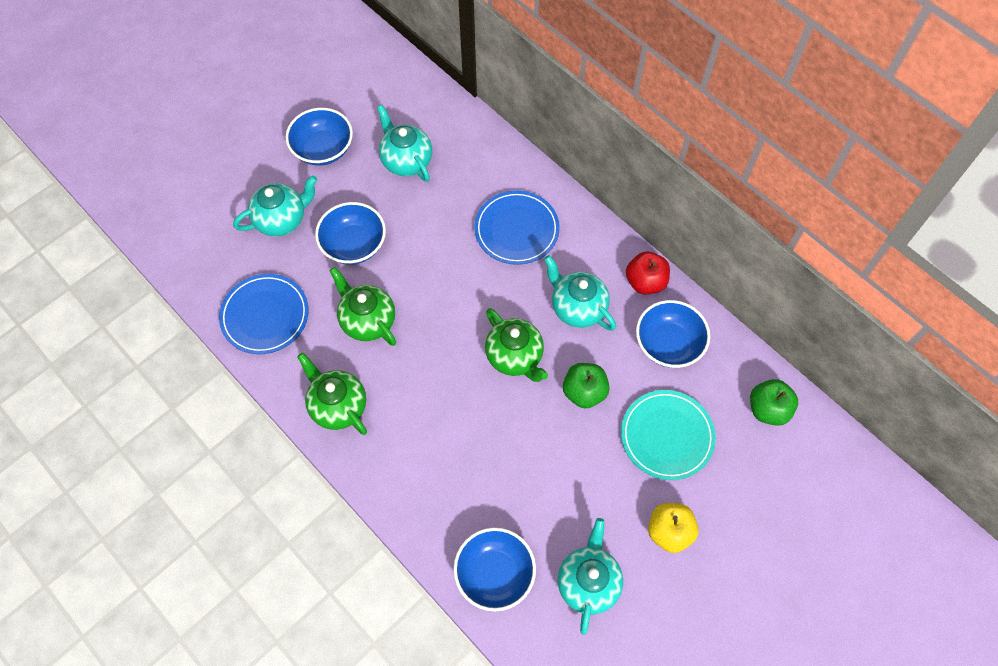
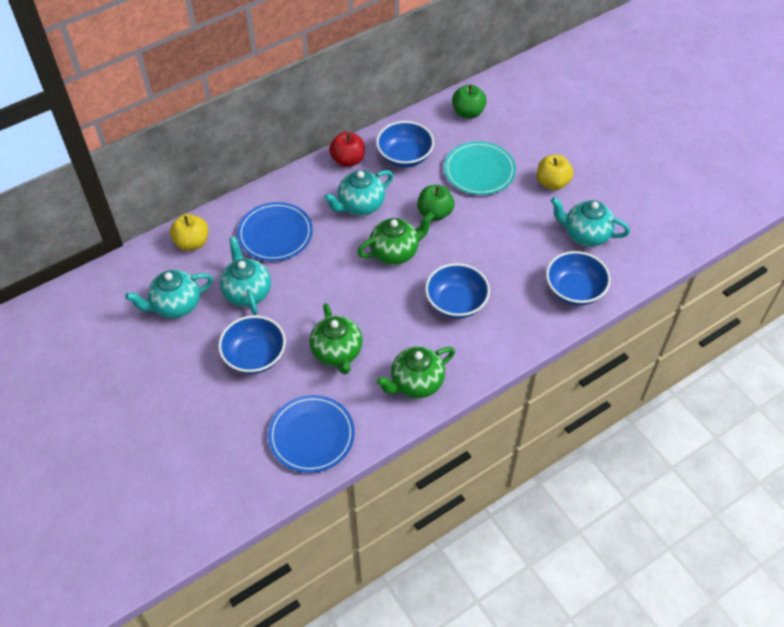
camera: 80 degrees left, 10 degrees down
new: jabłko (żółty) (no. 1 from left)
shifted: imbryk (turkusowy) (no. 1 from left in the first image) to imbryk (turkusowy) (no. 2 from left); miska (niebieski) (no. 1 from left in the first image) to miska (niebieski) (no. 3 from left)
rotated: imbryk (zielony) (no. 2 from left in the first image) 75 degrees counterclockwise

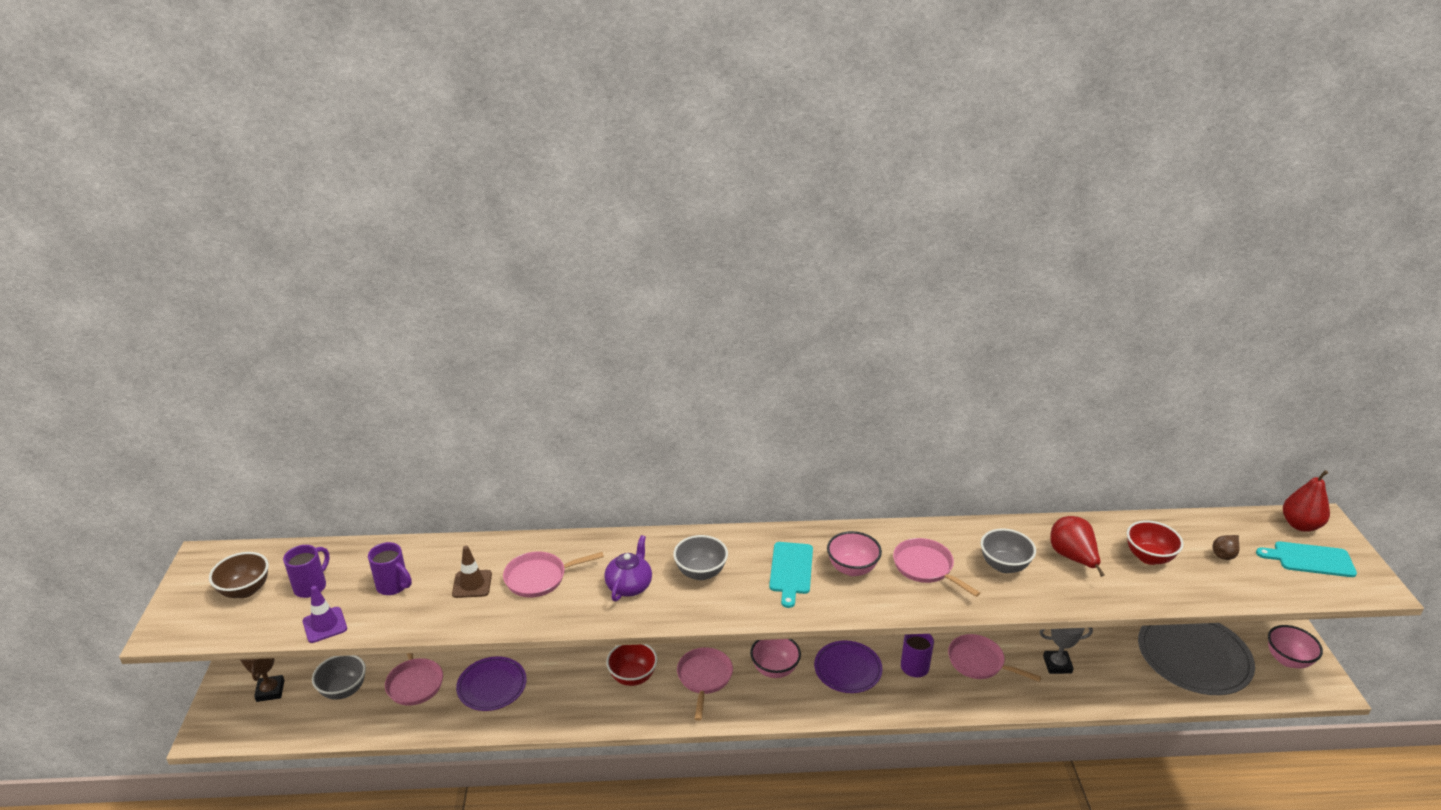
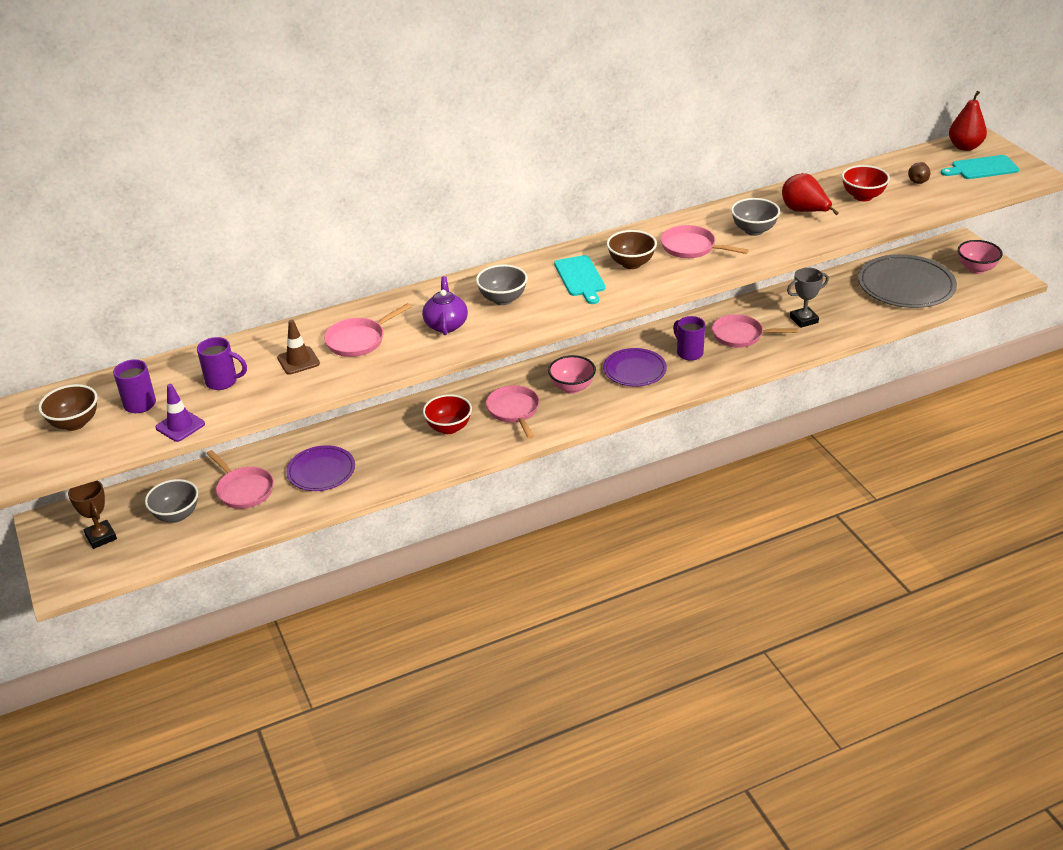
camera: 20 degrees left, 5 degrees up
repainted: miska (różowy) (no. 2 from left) to miska (brązowy) (no. 2 from left)

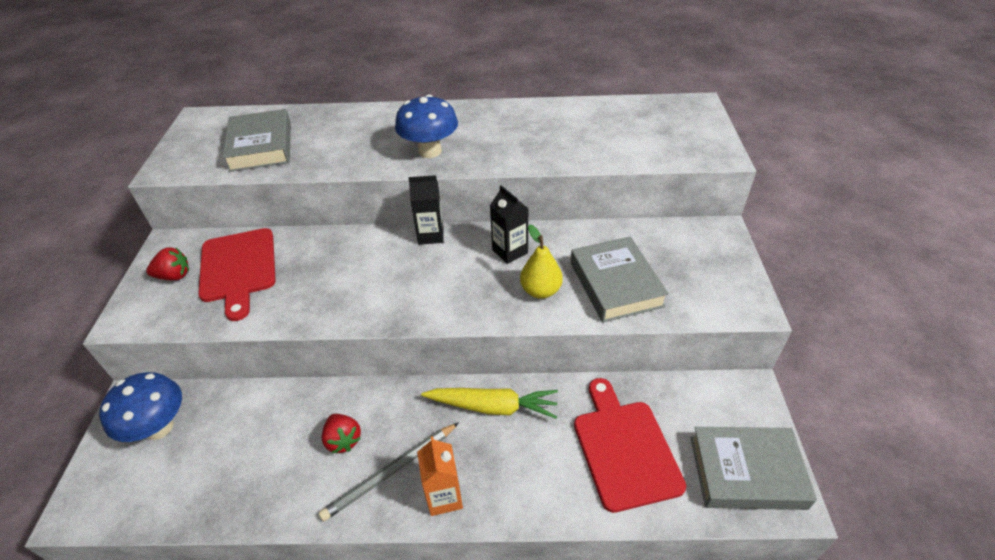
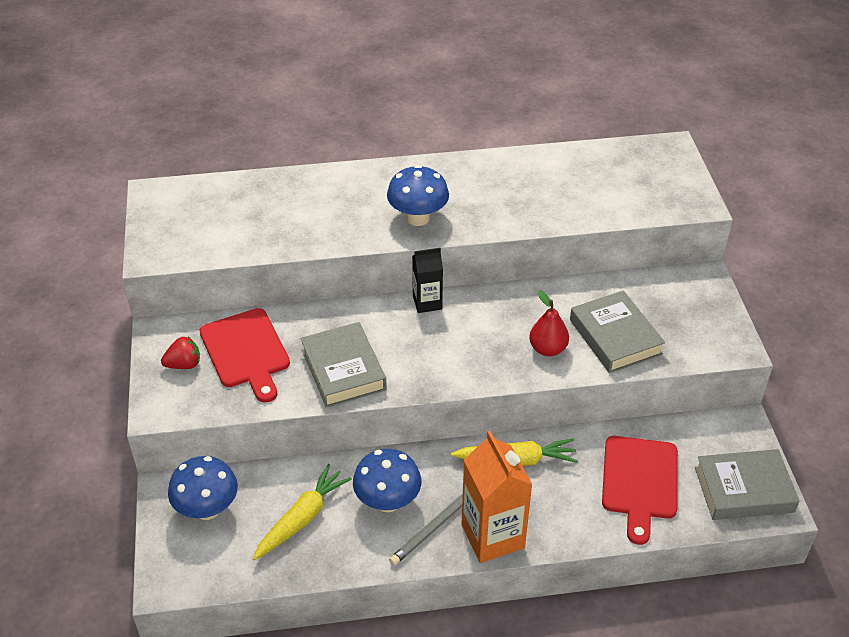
camera: 10 degrees left, 0 degrees up
gone: karton mleka (czarny) (no. 2 from left)
new: marchewka (żółty) (no. 1 from left)
shifted: książka (szary) (no. 1 from left)
swapped: truskawka (czerwony) (no. 2 from left) to grzyb (niebieski) (no. 2 from left)
repainted: gruszka (żółty) to gruszka (czerwony)
rotated: deska do krojenia (czerwony) (no. 2 from left) 150 degrees counterclockwise
scaled: karton mleka (pomarańczowy) x1.73

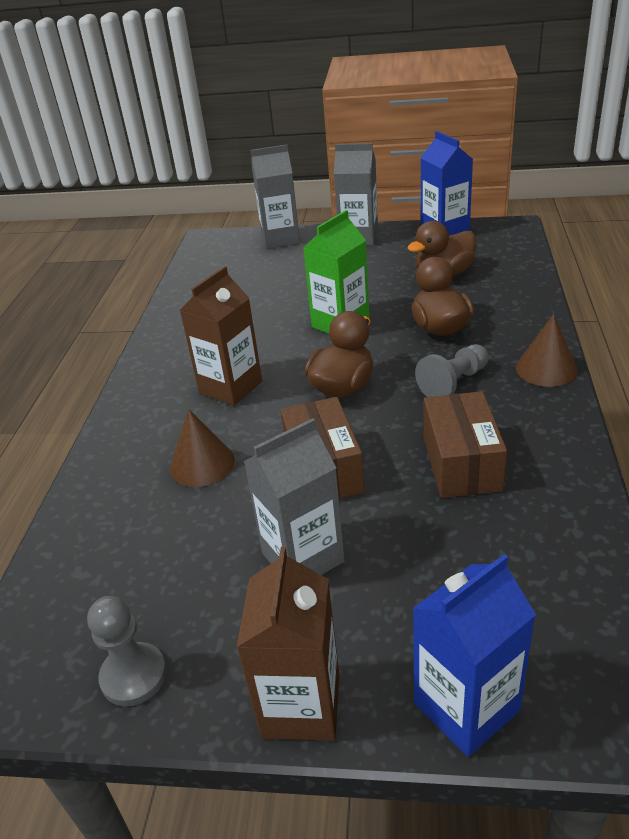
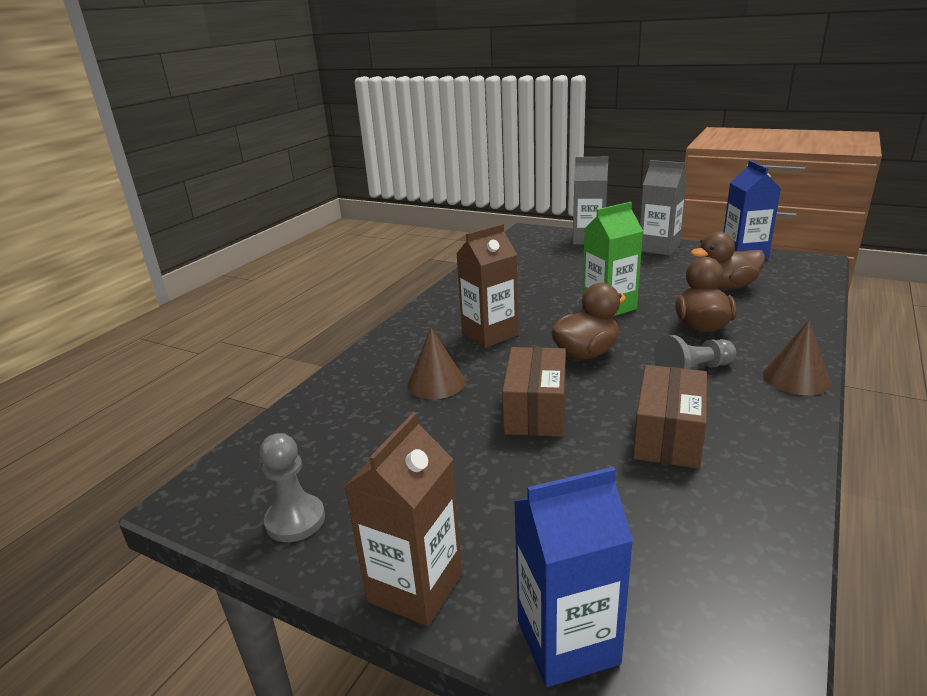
camera: 20 degrees right, 10 degrees down
gone: karton mleka (szary) (no. 2 from left)

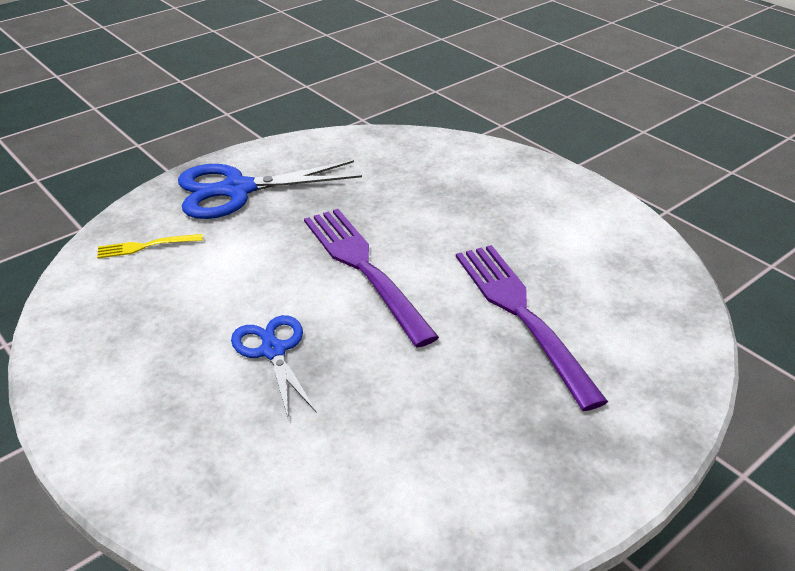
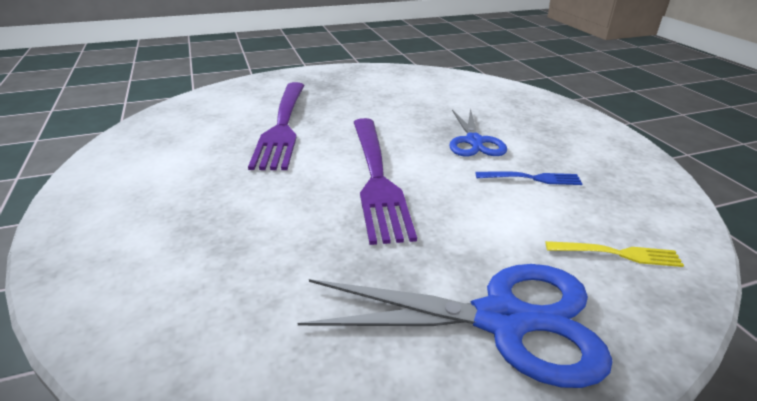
camera: 160 degrees left, 5 degrees down
new: widelec (niebieski)

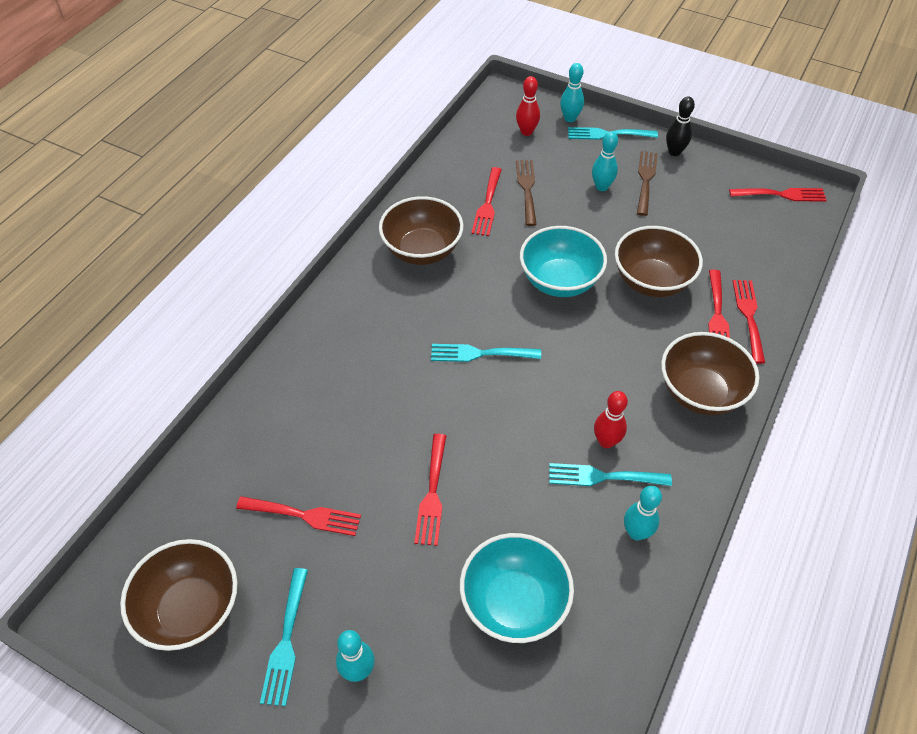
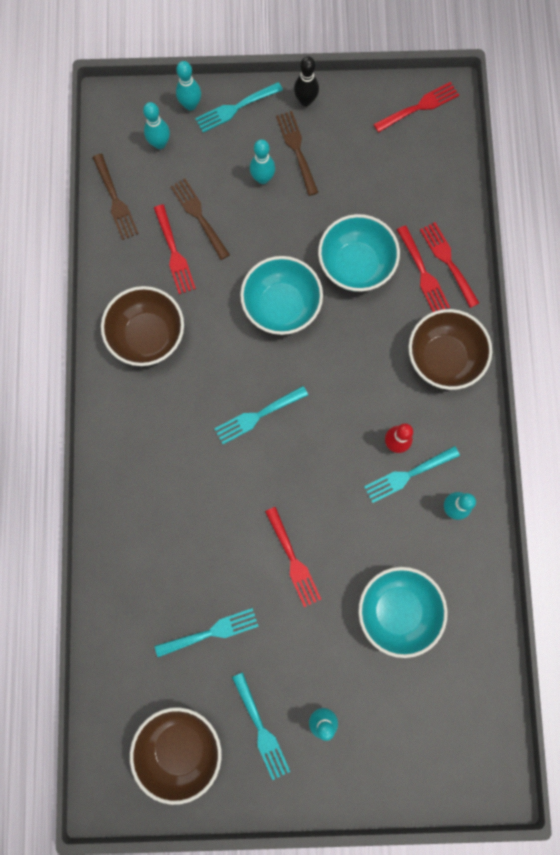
camera: 30 degrees left, 25 degrees up
new: widelec (brązowy) (no. 1 from left)
repainted: kręgiel (czerwony) (no. 1 from left) to kręgiel (turkusowy) (no. 1 from left); widelec (czerwony) (no. 1 from left) to widelec (turkusowy) (no. 1 from left); miska (brązowy) (no. 3 from left) to miska (turkusowy) (no. 2 from left)

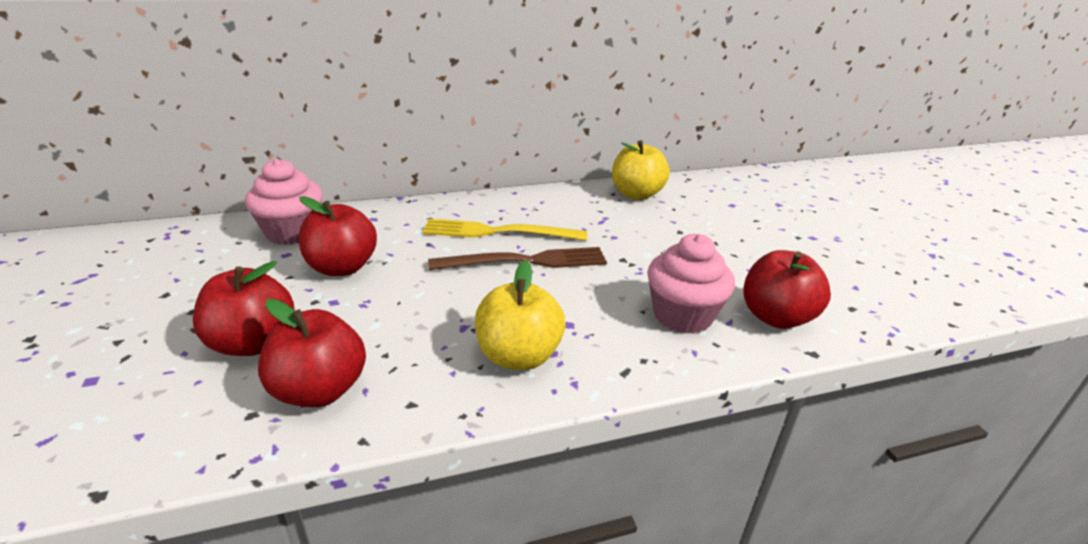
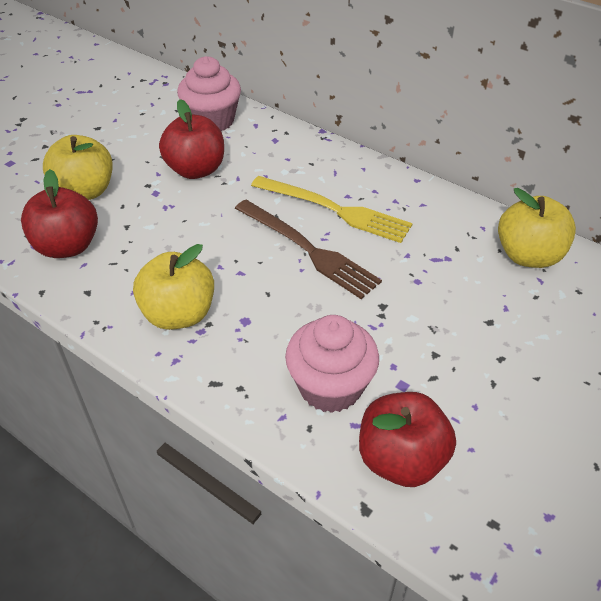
camera: 55 degrees right, 15 degrees up
repainted: jabłko (czerwony) (no. 1 from left) to jabłko (żółty) (no. 1 from left)
rotated: widelec (żółty) 150 degrees clockwise

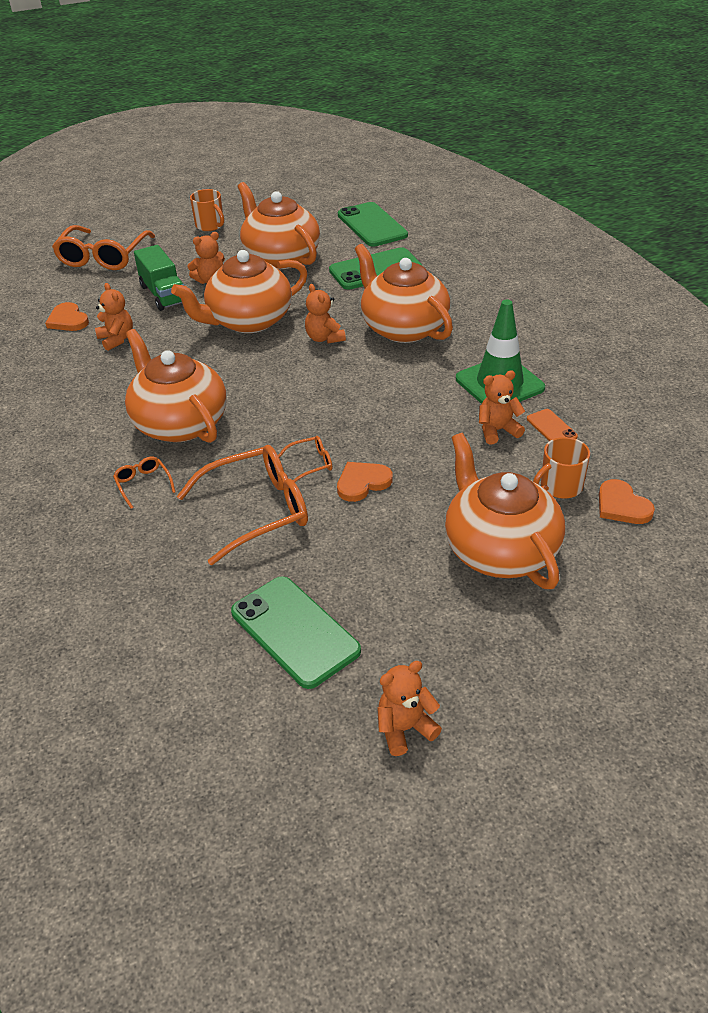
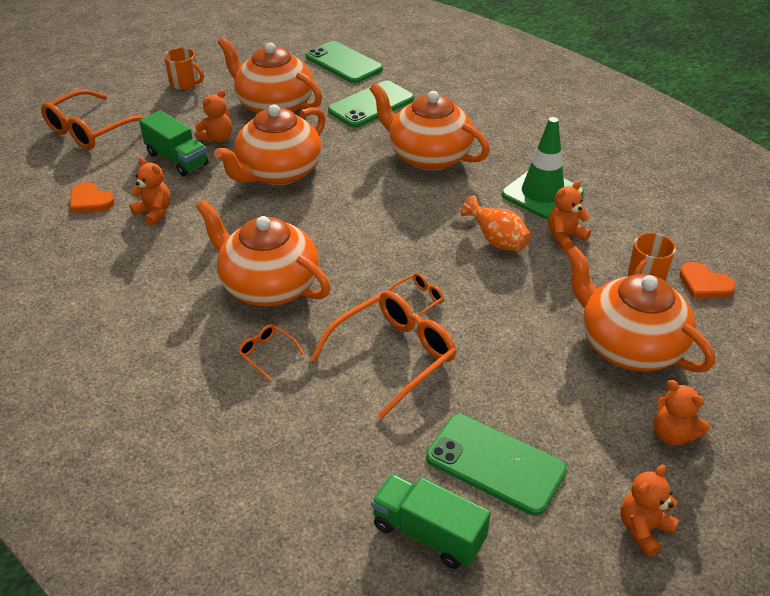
camera: 20 degrees left, 0 degrees up
gone: serce (pomarańczowy) (no. 2 from left); telefon (pomarańczowy)
new: ciężarówka (zielony) (no. 2 from left); wazon (pomarańczowy)
shifted: miś (pomarańczowy) (no. 3 from left in the first image) to miś (pomarańczowy) (no. 5 from left)
rotated: okulary (pomarańczowy) (no. 1 from left) 45 degrees clockwise

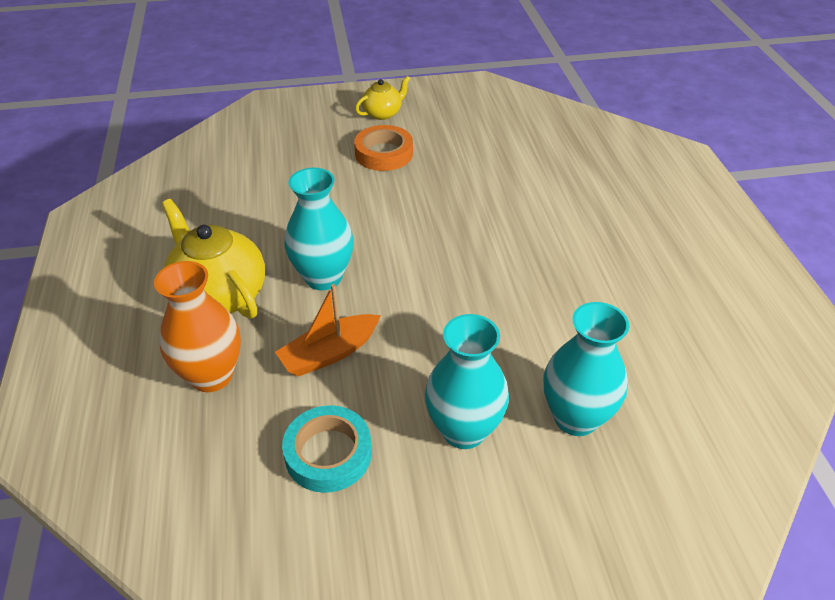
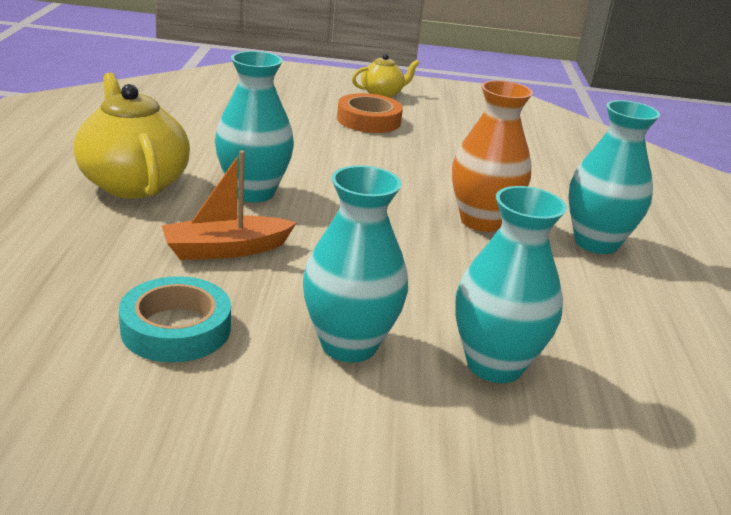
camera: 10 degrees right, 15 degrees down
new: wazon (turkusowy) (no. 4 from left)
shifted: wazon (pomarańczowy)

